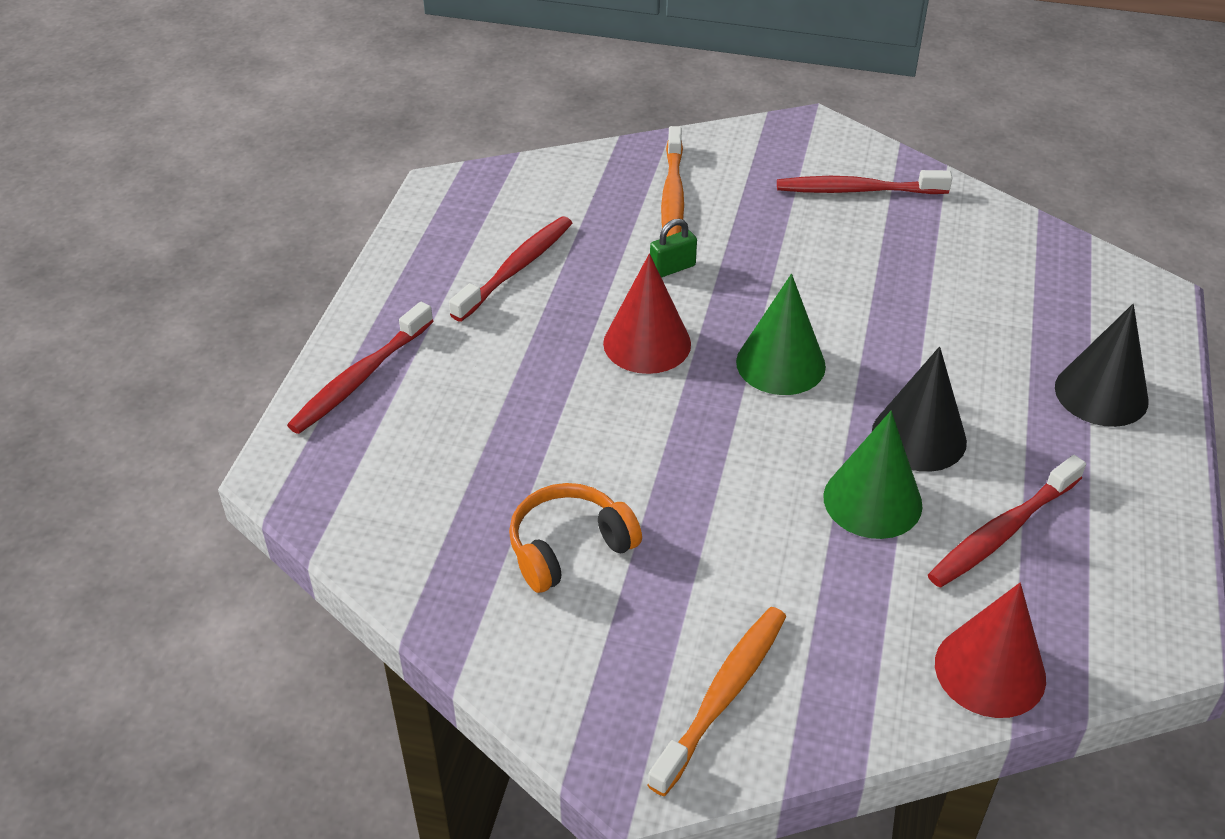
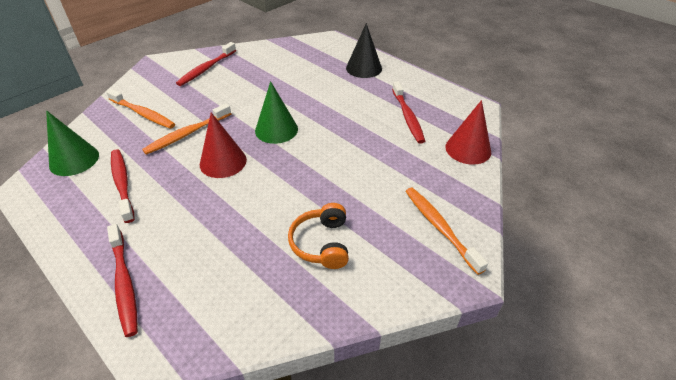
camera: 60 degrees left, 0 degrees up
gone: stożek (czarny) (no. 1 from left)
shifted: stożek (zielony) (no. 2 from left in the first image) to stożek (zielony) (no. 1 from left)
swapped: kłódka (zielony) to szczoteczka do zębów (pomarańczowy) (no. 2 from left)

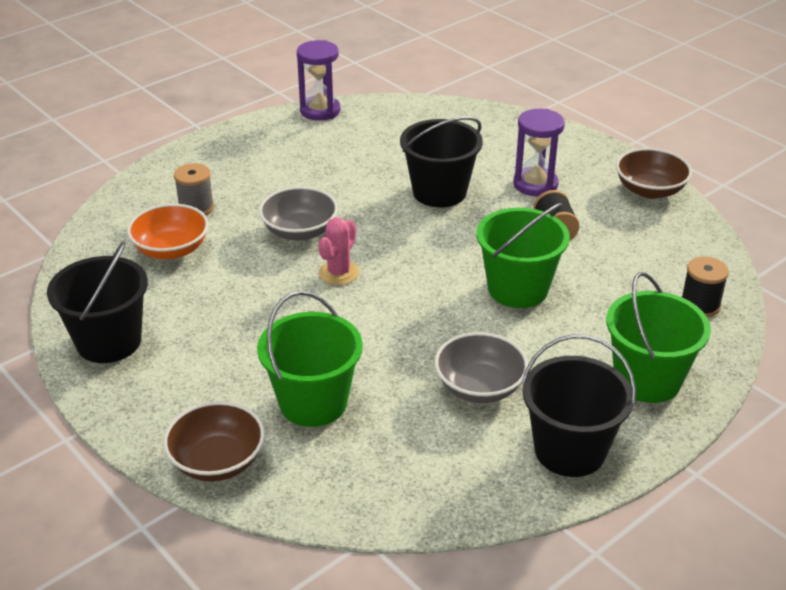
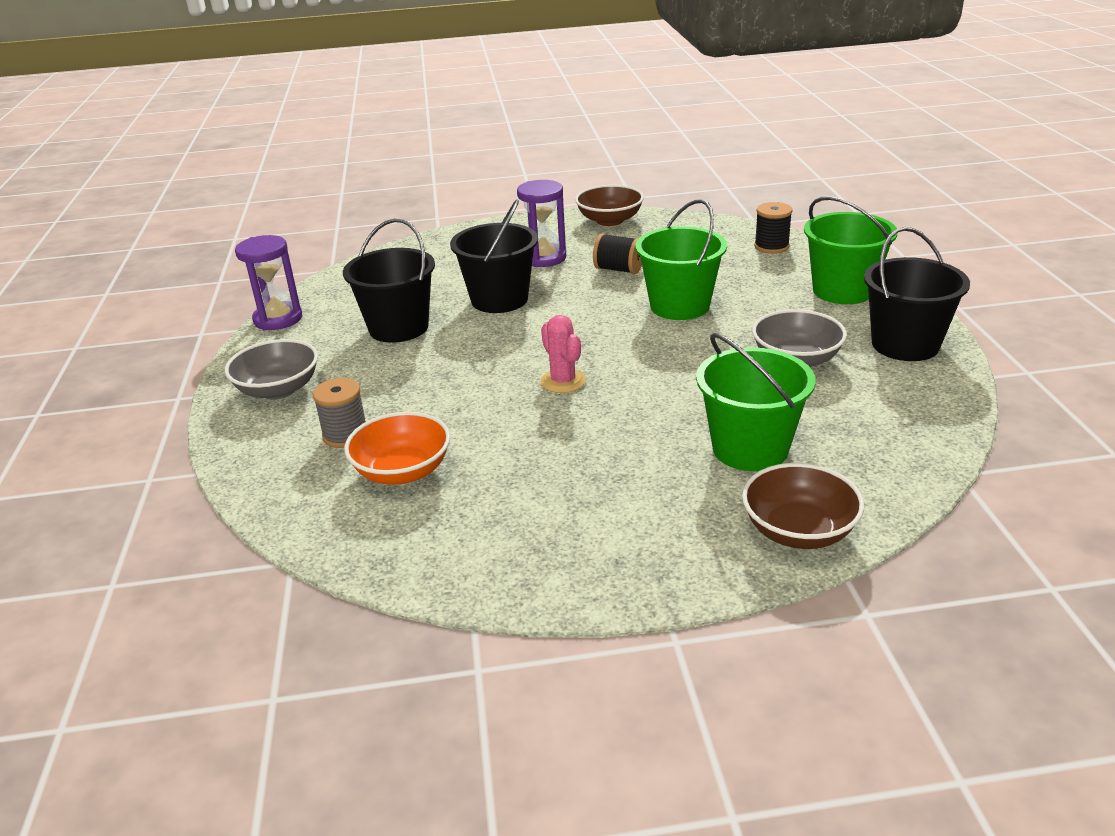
camera: 55 degrees left, 5 degrees down
shifted: miska (szary) (no. 1 from left); wiadro (czarny) (no. 1 from left)

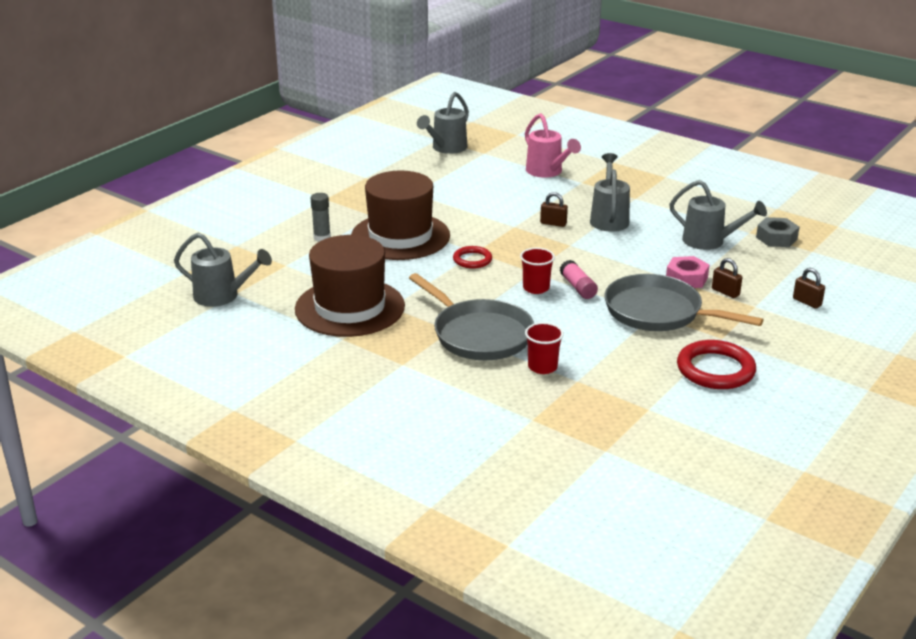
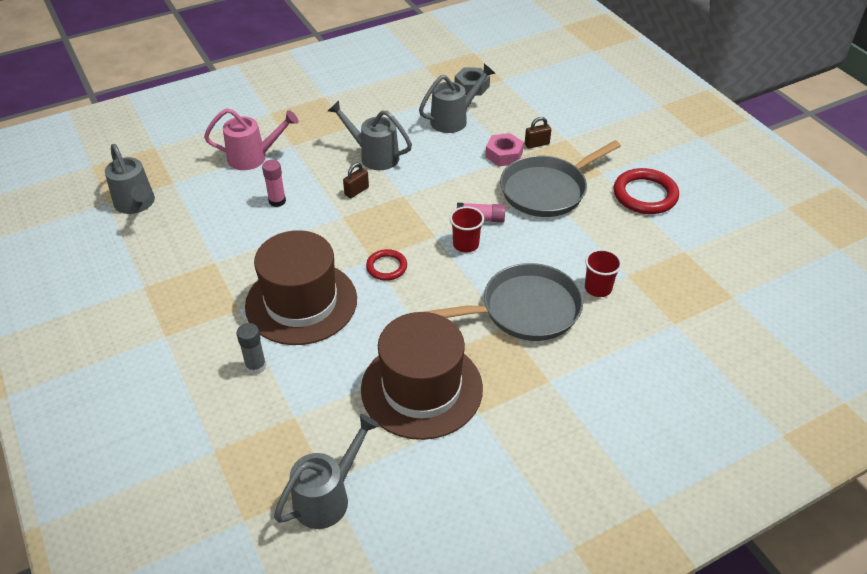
camera: 65 degrees left, 15 degrees up
gone: kłódka (brązowy) (no. 3 from left)
new: klej w sztyfcie (różowy) (no. 1 from left)

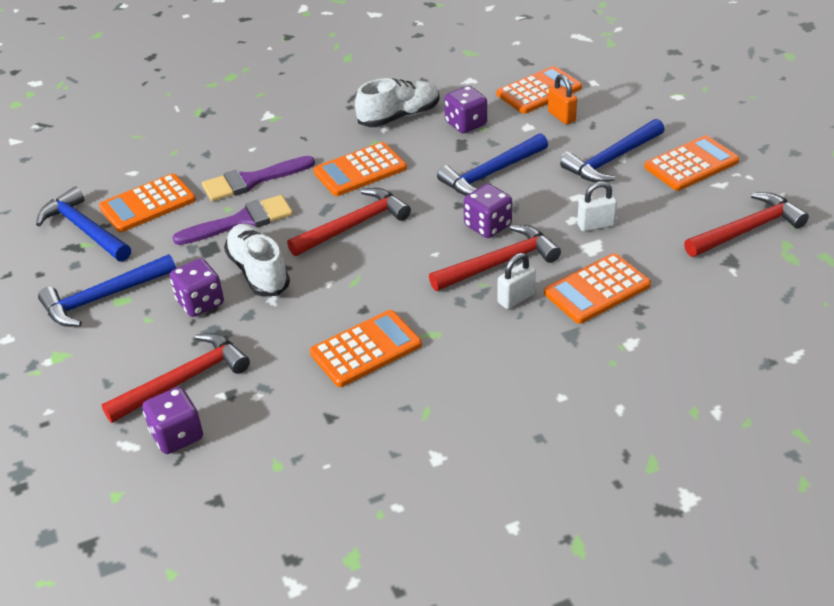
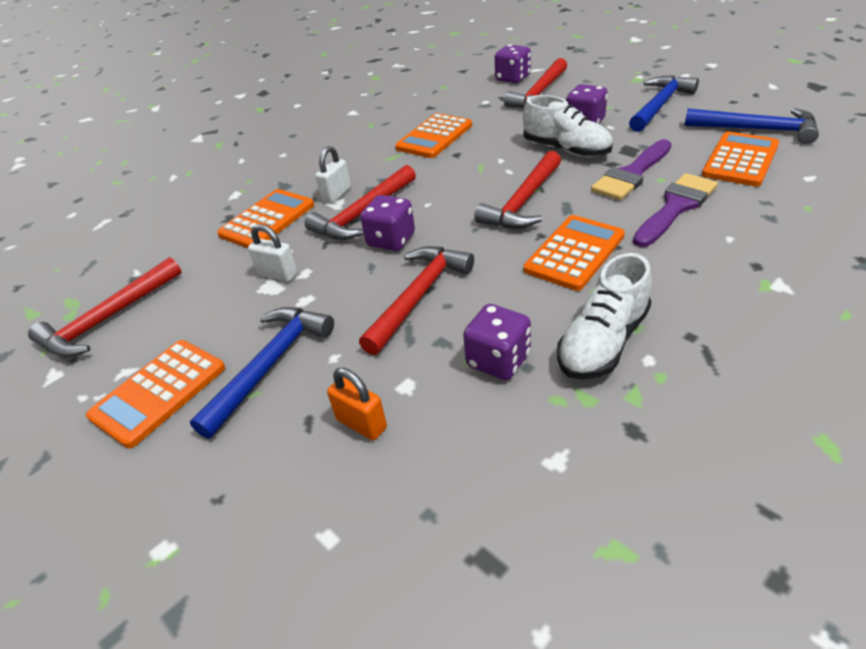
camera: 160 degrees right, 0 degrees up
gone: kalkulator (pomarańczowy) (no. 4 from left)
repainted: młotek (niebieski) (no. 3 from left) to młotek (czerwony) (no. 3 from left)
rotated: kłódka (biały) (no. 2 from left in the first image) 60 degrees clockwise

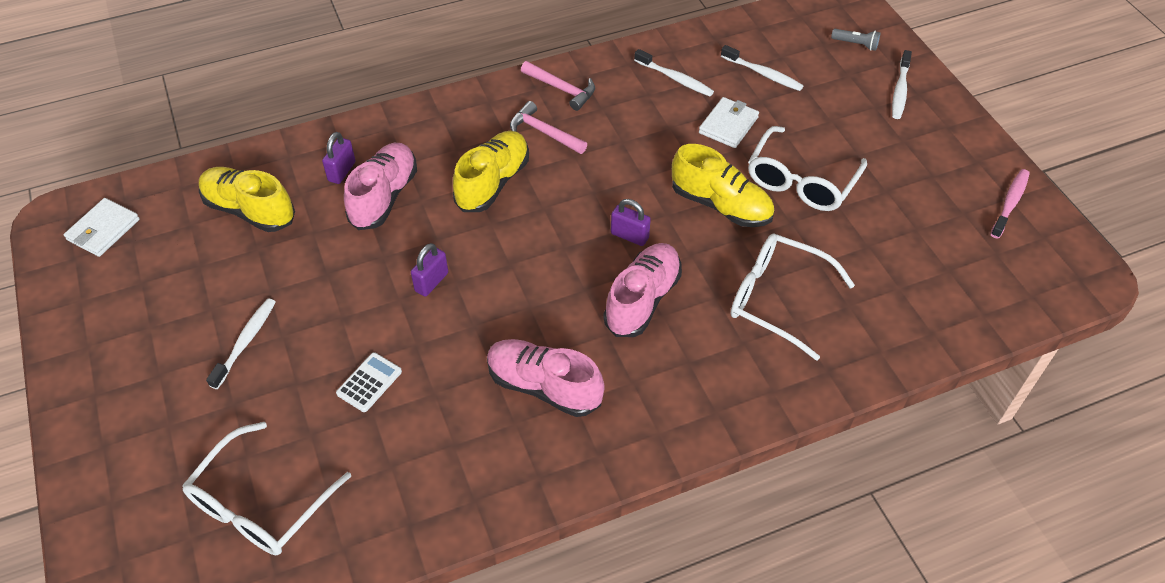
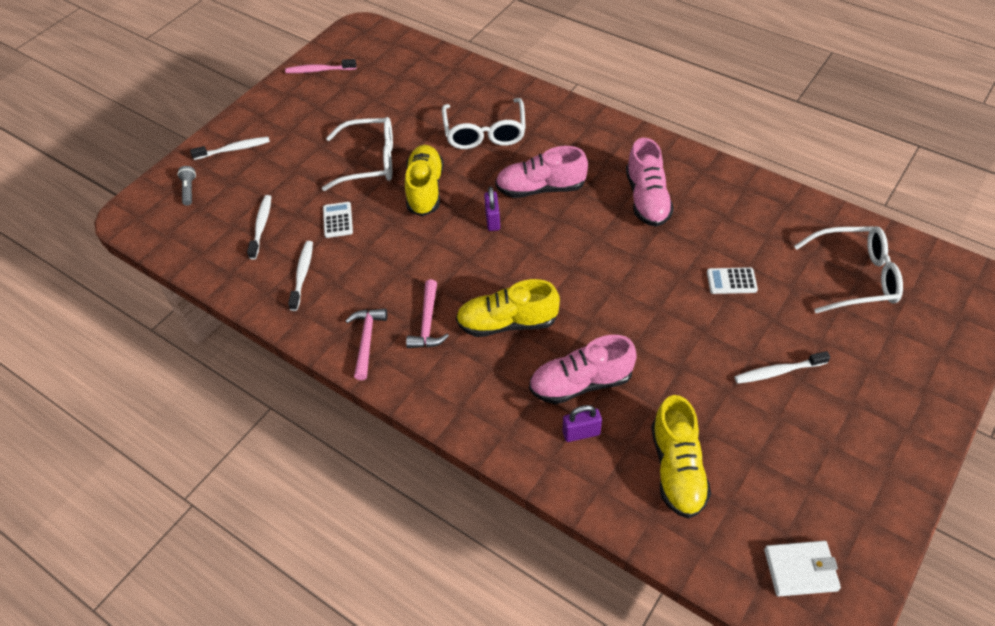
camera: 120 degrees left, 0 degrees up
gone: kłódka (fioletowy) (no. 2 from left)
swapped: portfel (biały) (no. 2 from left) to kalkulator (biały) (no. 1 from left)

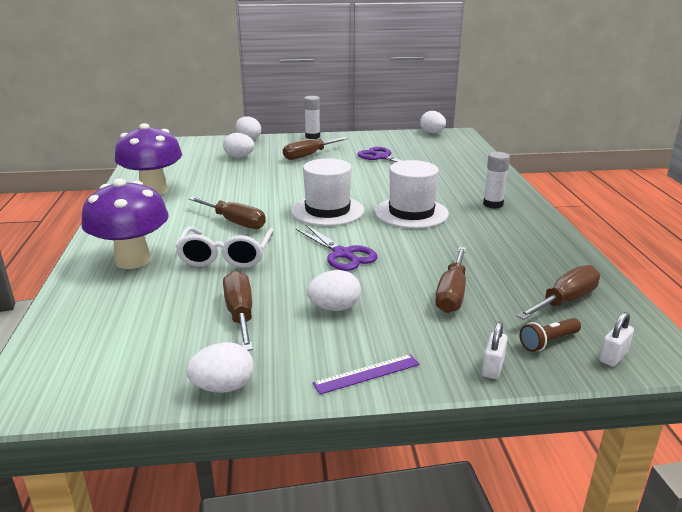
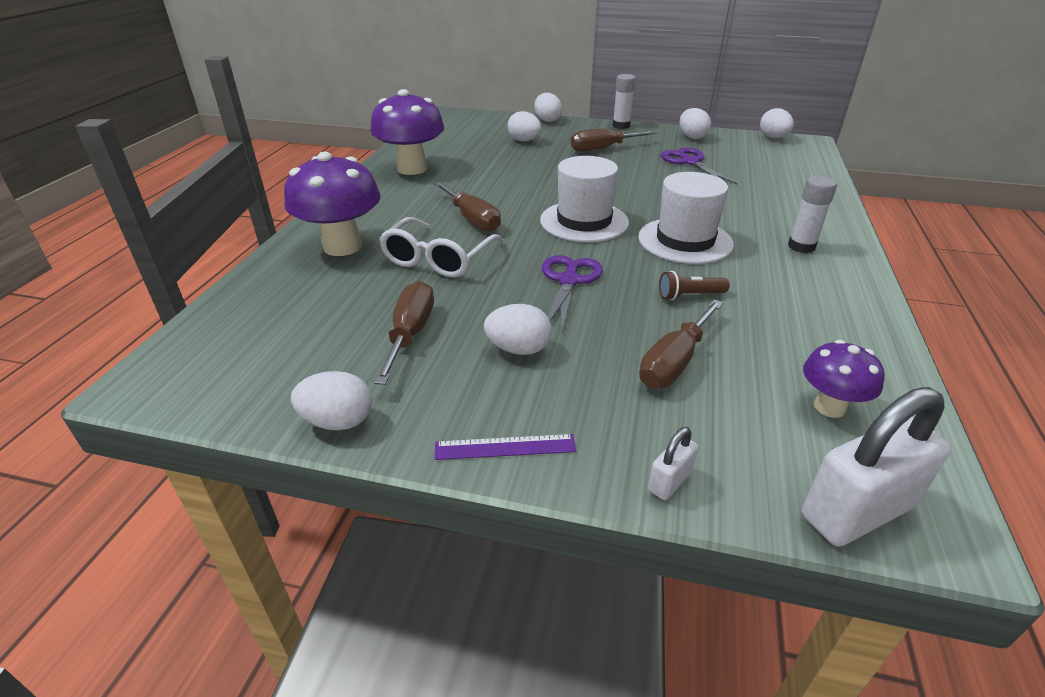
camera: 20 degrees right, 10 degrees up
new: jajko (biały) (no. 5 from left)
shifted: latarka (brązowy)
swapped: śrubokręt (brązowy) (no. 5 from left) to grzyb (fioletowy) (no. 3 from left)
rotated: nożyczki (fioletowy) (no. 1 from left) 150 degrees counterclockwise
scaled: kłódka (biały) (no. 2 from left) x2.12

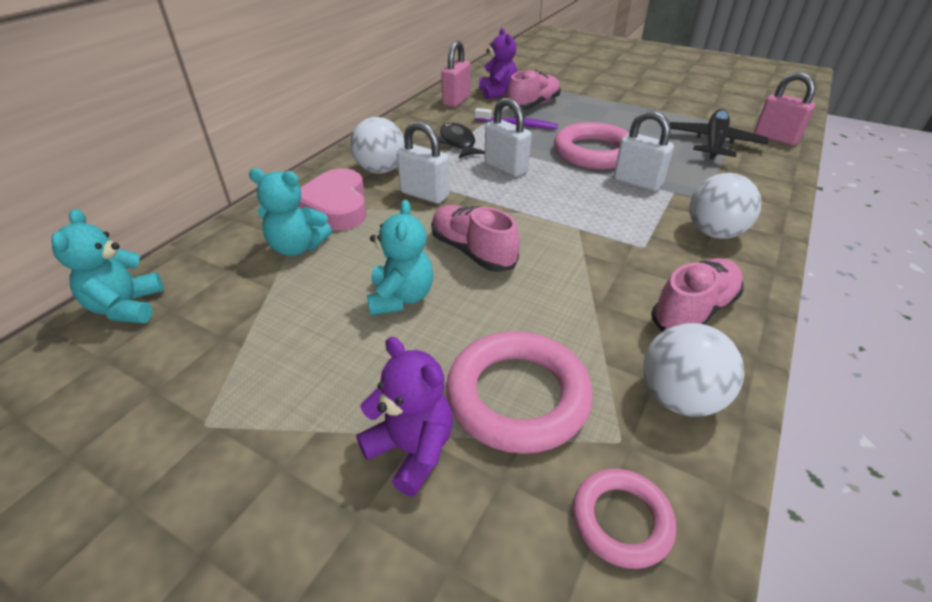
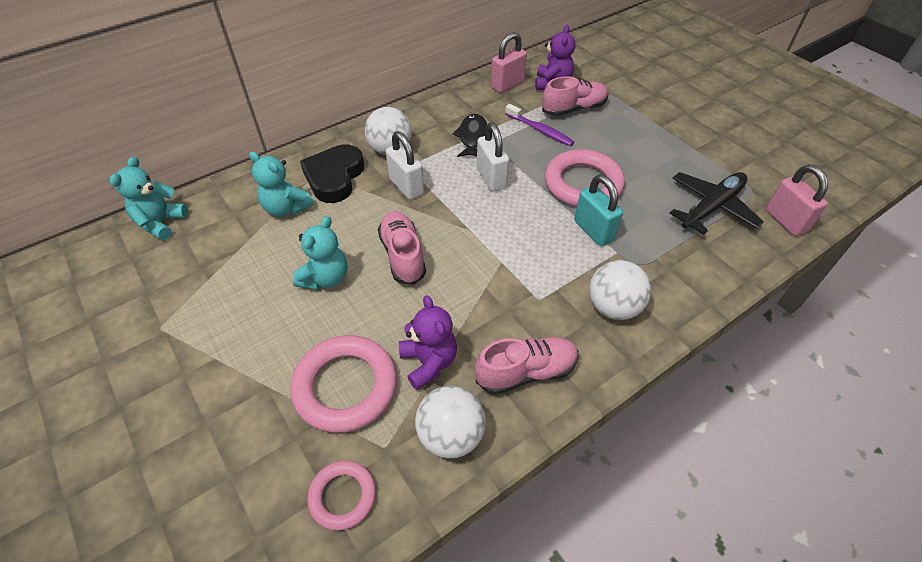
camera: 25 degrees right, 10 degrees up
shifted: miś (fioletowy) (no. 1 from left)
repainted: serce (różowy) to serce (czarny); kłódka (biały) (no. 3 from left) to kłódka (turkusowy)

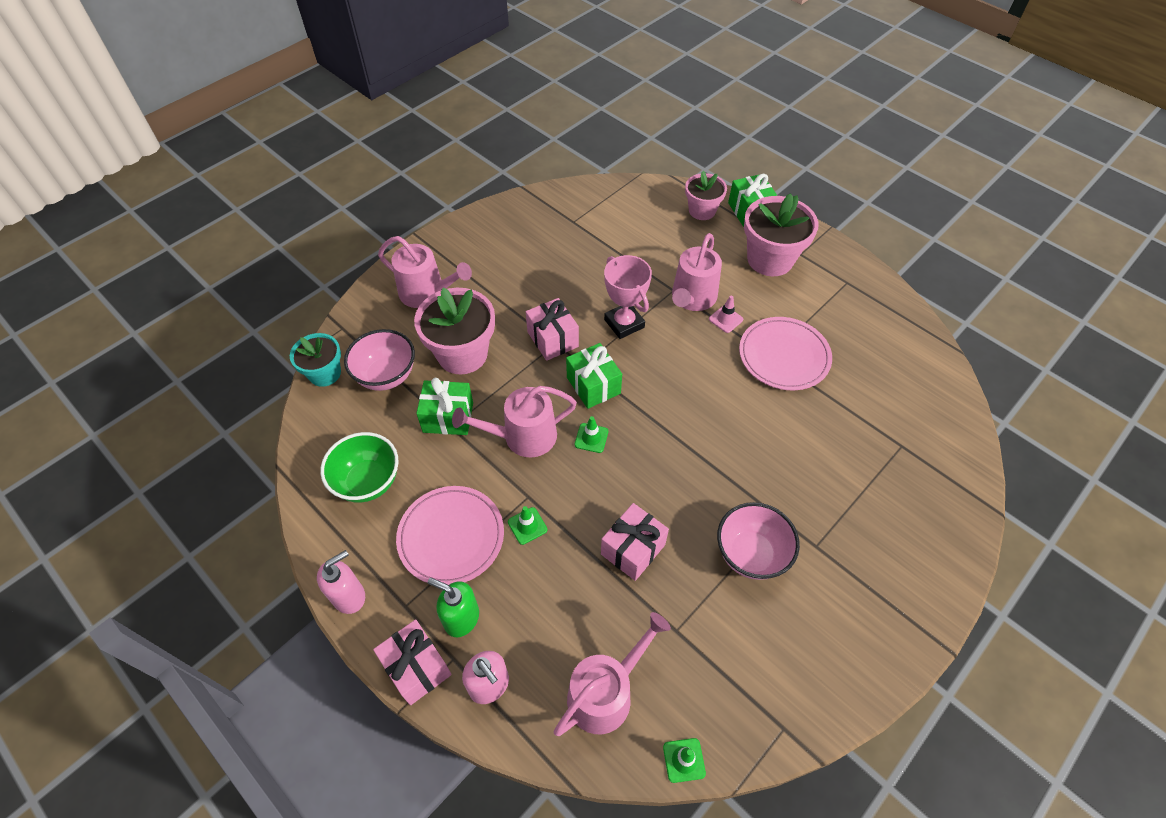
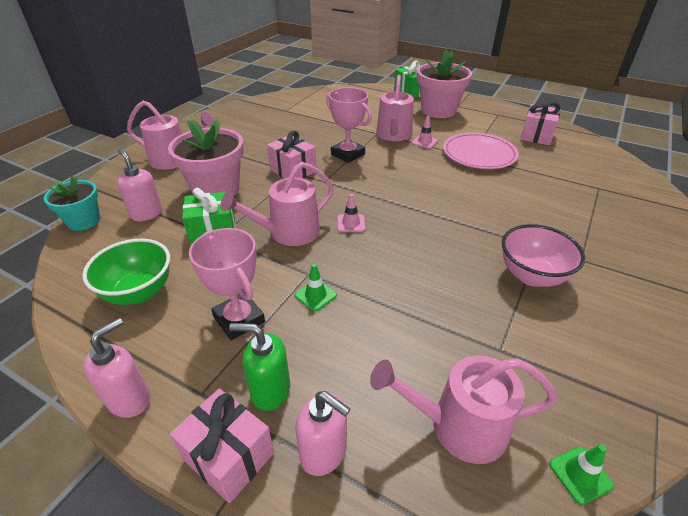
camera: 15 degrees left, 15 degrees down
gone: prezent (zielony) (no. 2 from left); doniczka (różowy) (no. 2 from left)
shifted: prezent (różowy) (no. 3 from left)
swapped: miska (różowy) (no. 1 from left) to dozownik mydła (różowy) (no. 2 from left); talerz (różowy) (no. 1 from left) to puchar (różowy) (no. 1 from left)
repainted: pachołek (zielony) (no. 2 from left) to pachołek (różowy) (no. 1 from left)
rotated: konewka (różowy) (no. 3 from left in the first image) 120 degrees counterclockwise

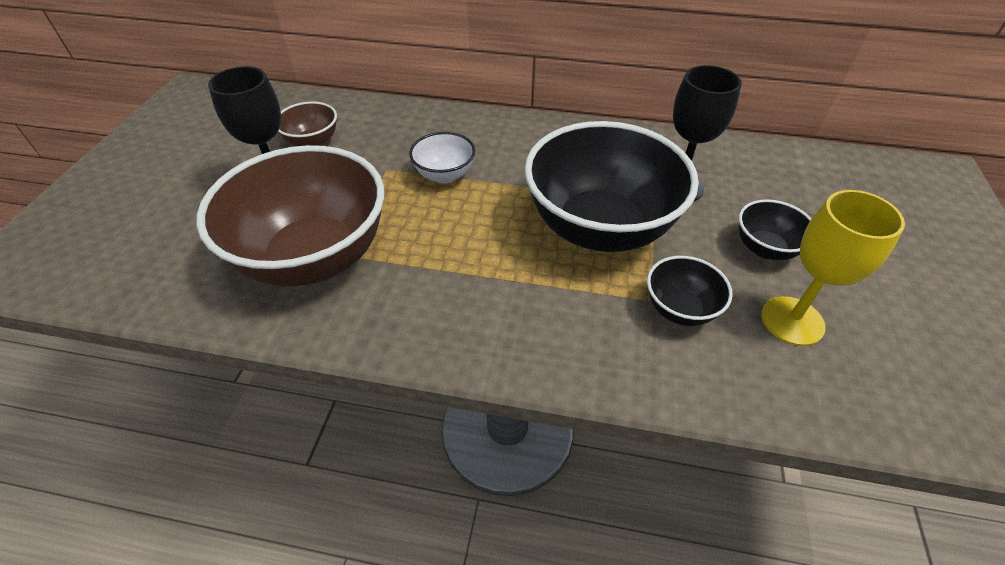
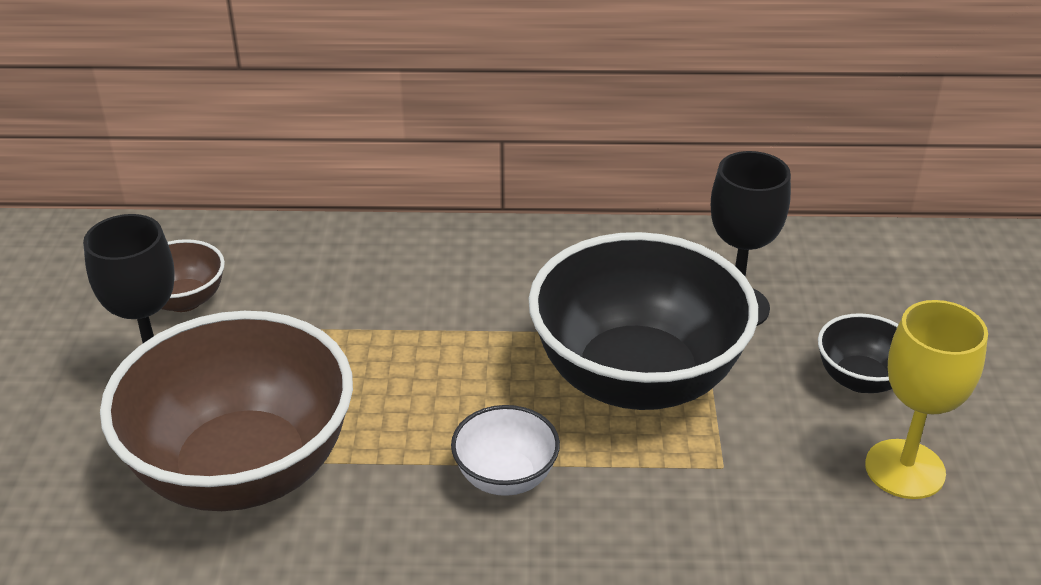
camera: 10 degrees left, 10 degrees down
gone: miska (czarny) (no. 2 from left)
shifted: miska (biały)

